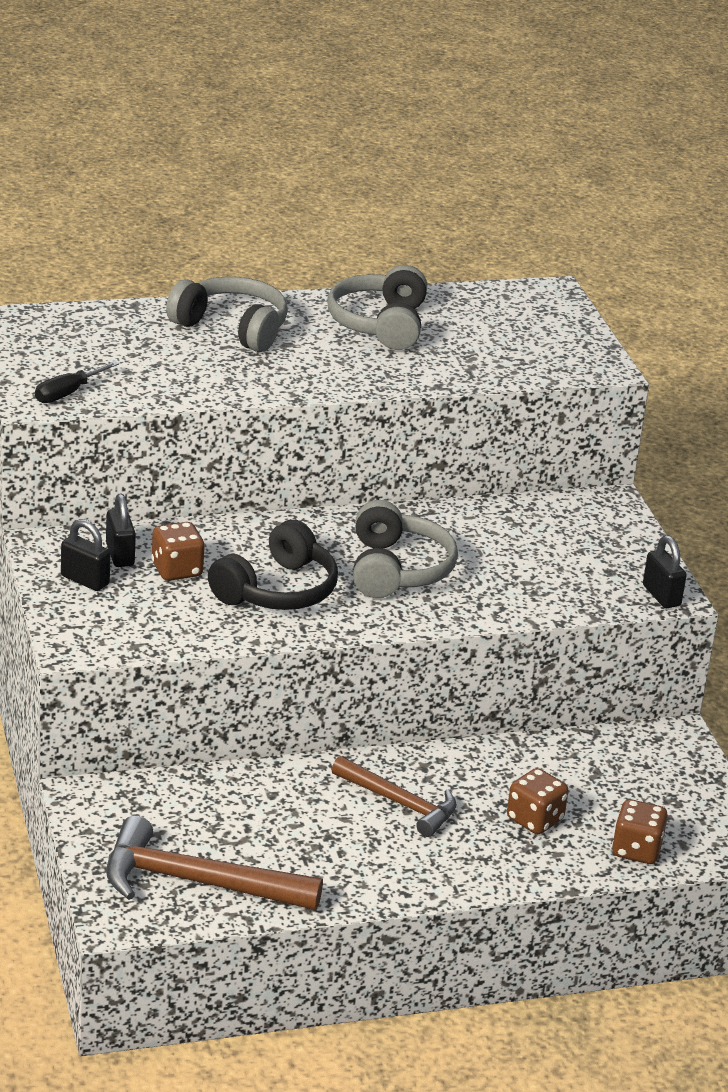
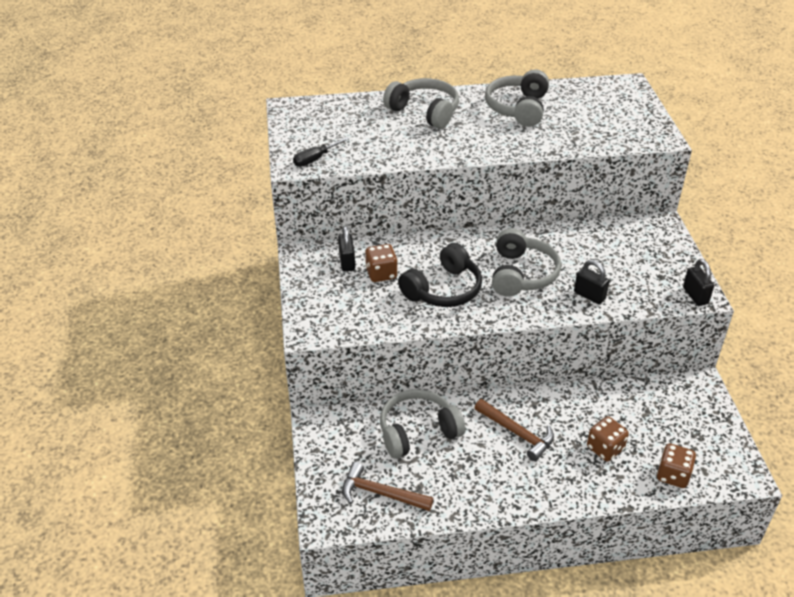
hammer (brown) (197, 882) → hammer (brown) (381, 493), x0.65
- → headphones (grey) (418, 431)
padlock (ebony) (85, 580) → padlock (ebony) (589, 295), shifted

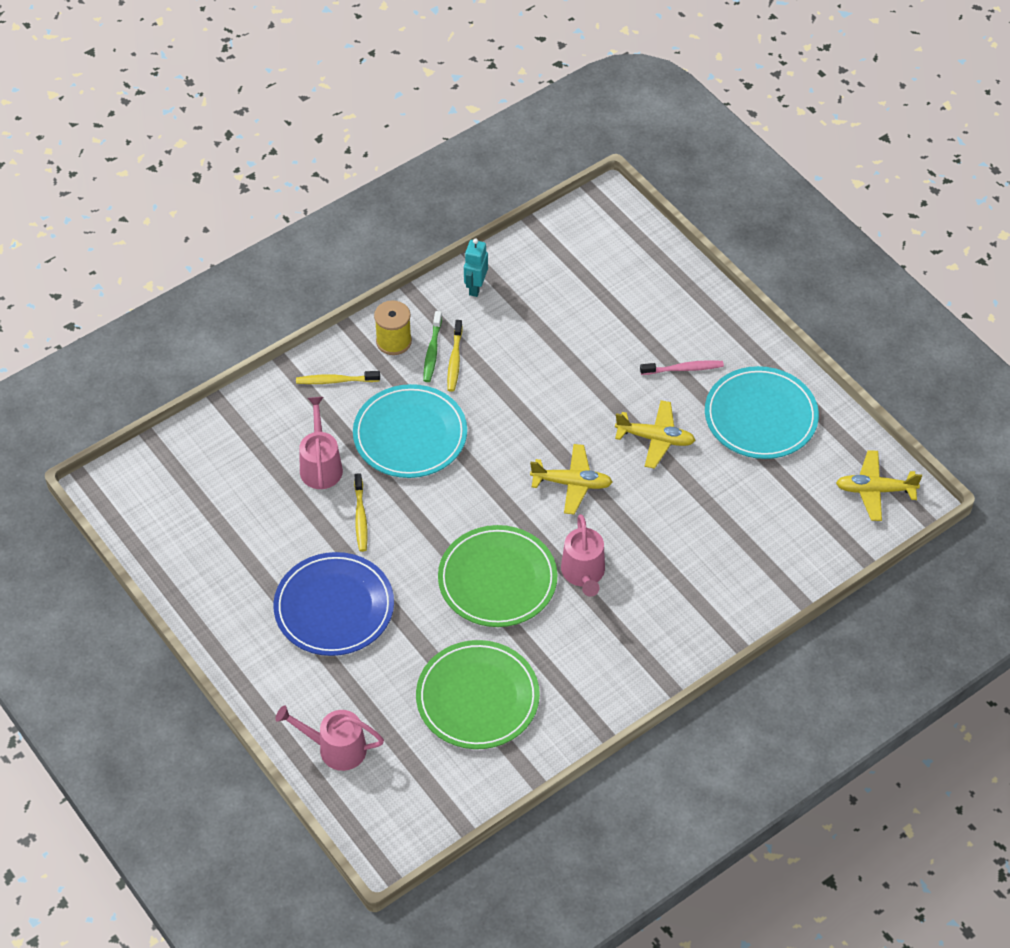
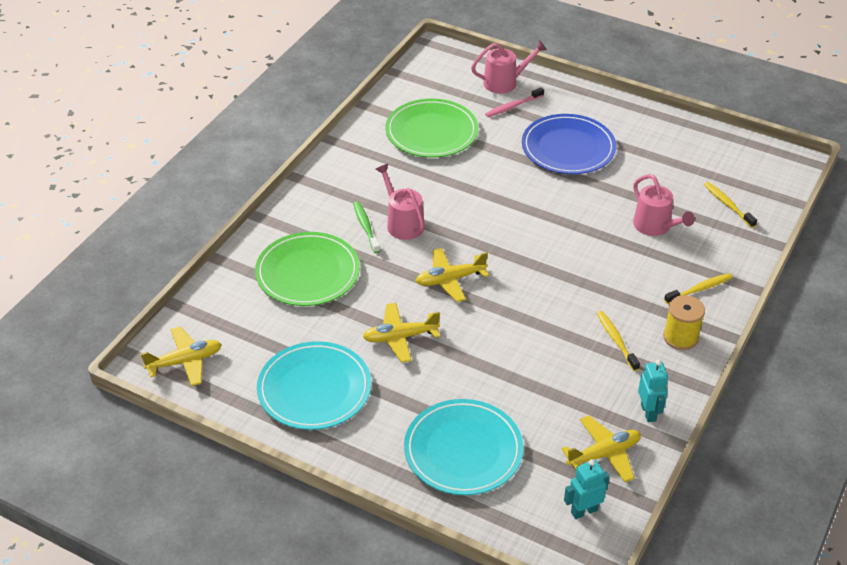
plate (green) (497, 579) → plate (green) (308, 273), shifted
tooth brush (green) (432, 351) → tooth brush (green) (366, 227), shifted
plate (teal) (410, 435) → plate (teal) (463, 450), shifted
tooth brush (pink) (683, 369) → tooth brush (pink) (513, 106), shifted
- → plane (yellow) (604, 454)
- → robot (teal) (584, 511)
tooth brush (yellow) (360, 517) → tooth brush (yellow) (728, 205), shifted

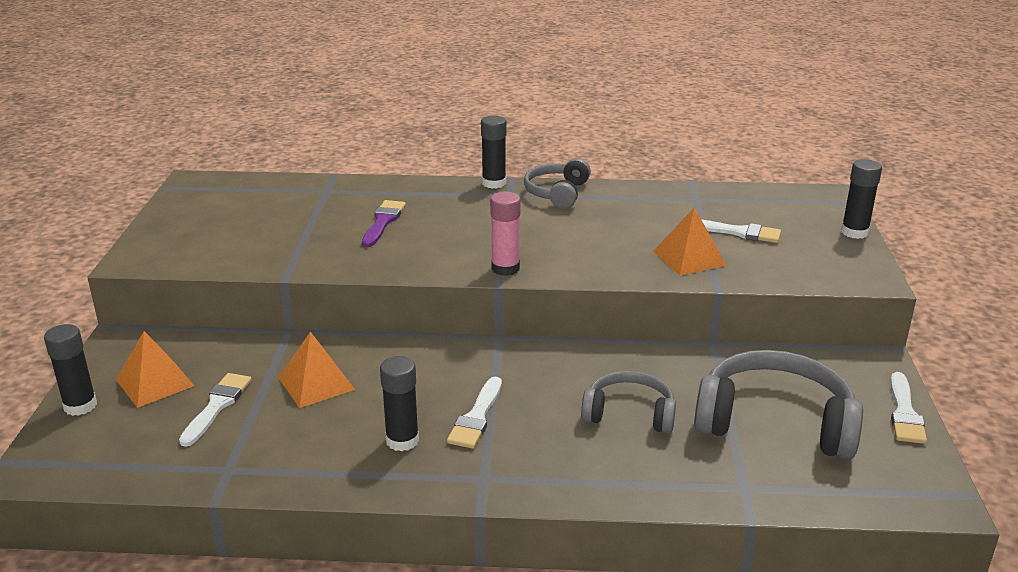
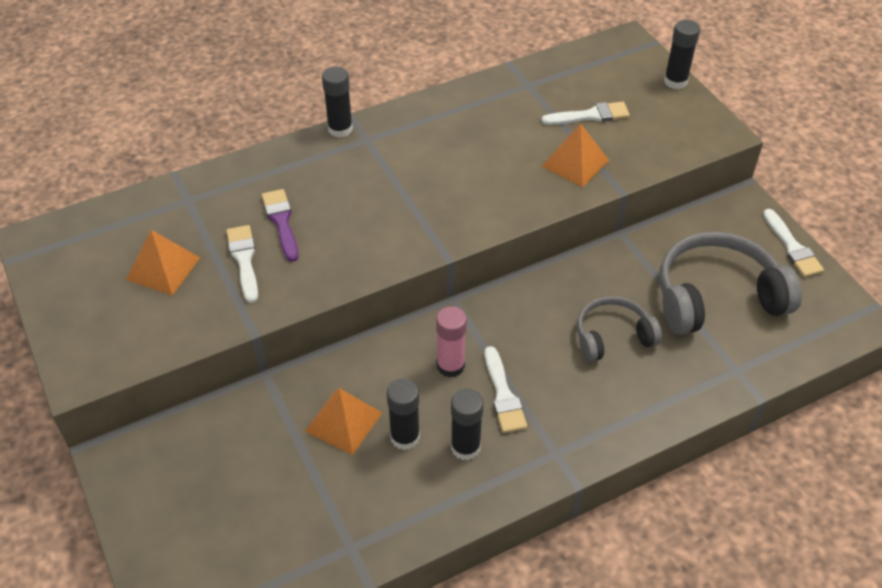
pyramid shape (orange) (155, 382) → pyramid shape (orange) (163, 268), shifted
paint brush (white) (217, 406) → paint brush (white) (244, 260), shifted
glue stick (ebony) (80, 406) → glue stick (ebony) (405, 437), shifted
glue stick (pink) (505, 268) → glue stick (pink) (450, 366), shifted
headphones (grey) (557, 193) → -

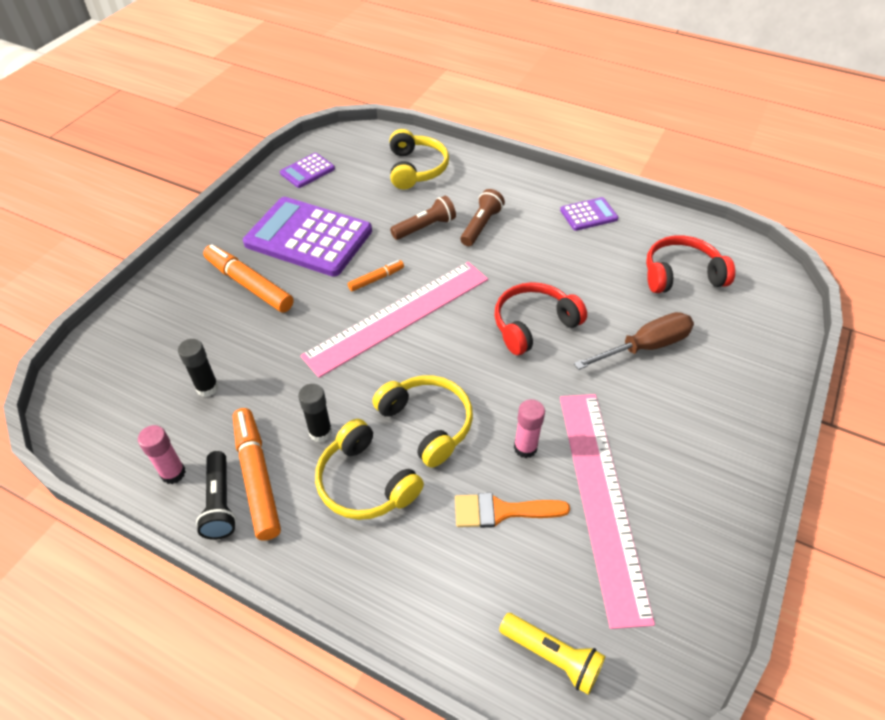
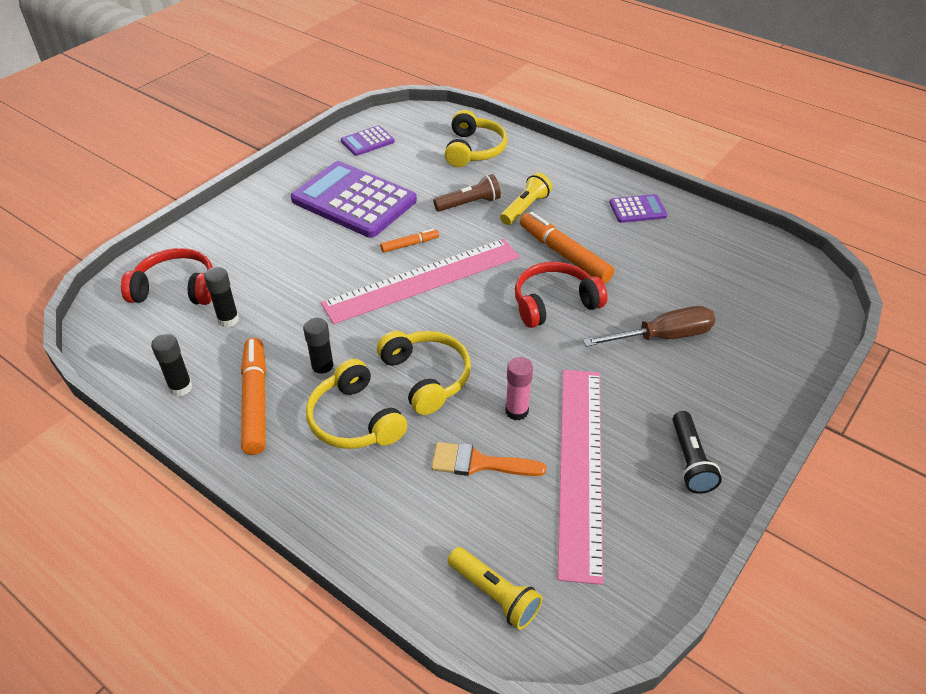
headphones (crimson) (681, 274) → headphones (crimson) (176, 288), shifted
glue stick (pink) (173, 473) → glue stick (ebony) (180, 387)
pocket torch (brown) (481, 226) → pocket torch (yellow) (525, 208)
marker pen (orange) (249, 284) → marker pen (orange) (564, 254), shifted
pocket torch (ebony) (220, 502) → pocket torch (ebony) (690, 461), shifted

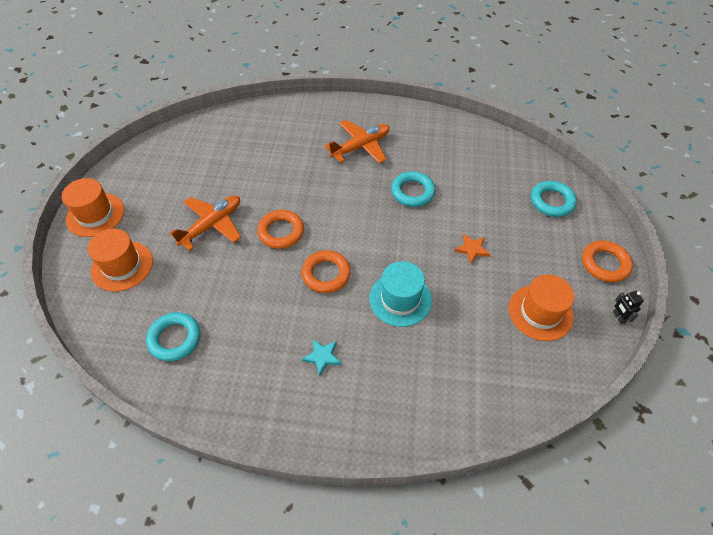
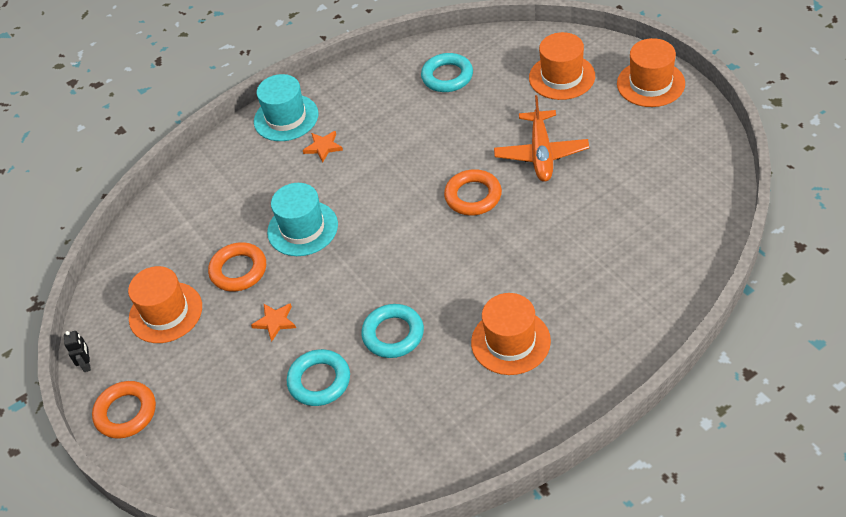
robot (ebony) (618, 317) → robot (ebony) (87, 364), 45 degrees clockwise
hoop (orange) (326, 274) → hoop (orange) (238, 270), shifted
- → top hat (teal) (286, 118)
hoop (teal) (552, 201) → hoop (teal) (319, 381), shifted
star (teal) (322, 357) → star (orange) (323, 147)
plane (orange) (361, 147) → top hat (orange) (510, 341)

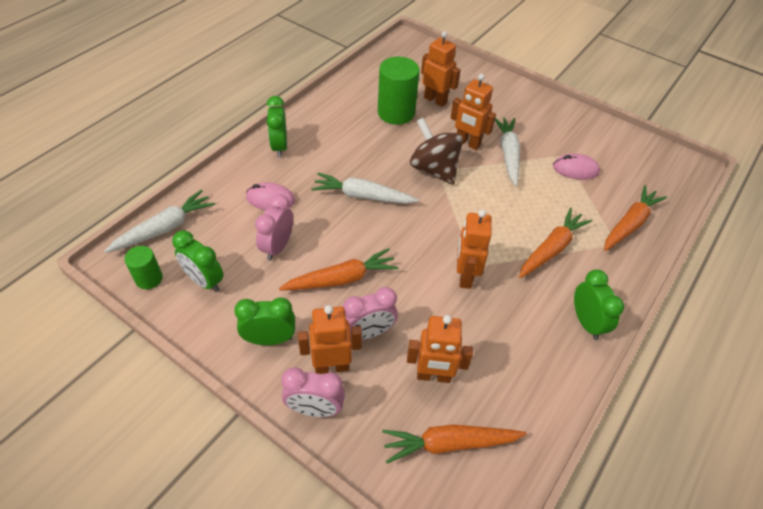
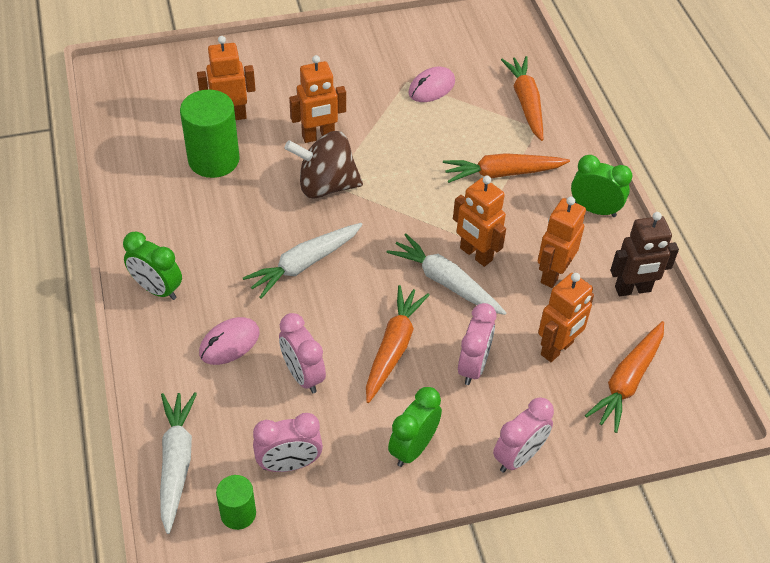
alarm clock (green) (204, 281) → alarm clock (pink) (289, 464)
carrot (white) (508, 154) → carrot (white) (445, 282), shifted
carrot (orange) (551, 249) → carrot (orange) (502, 173), 90 degrees counterclockwise
robot (orange) (331, 366) → robot (orange) (553, 274), shifted
- → robot (brown) (633, 289)

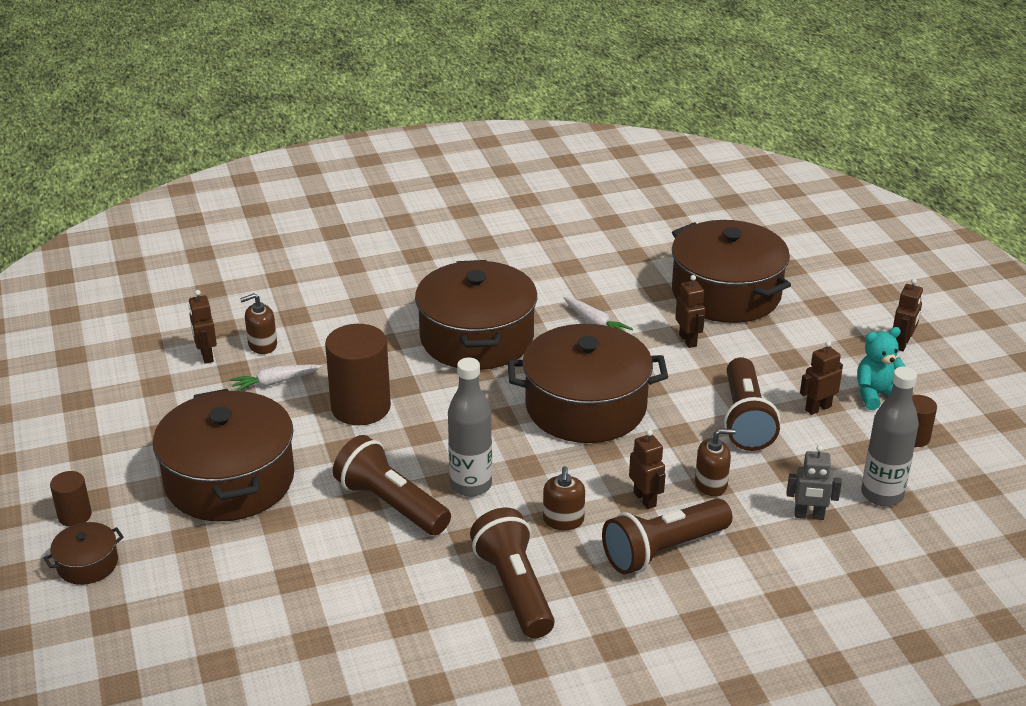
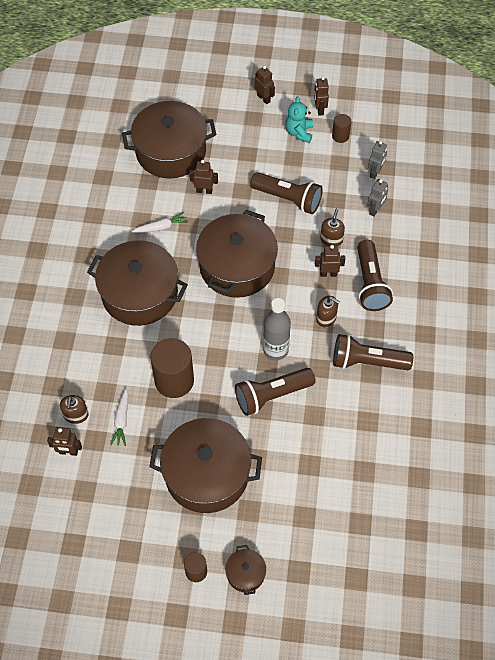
robot (brown) (818, 408) → robot (brown) (319, 109), shifted
bottle (grey) (882, 495) → robot (grey) (375, 172)

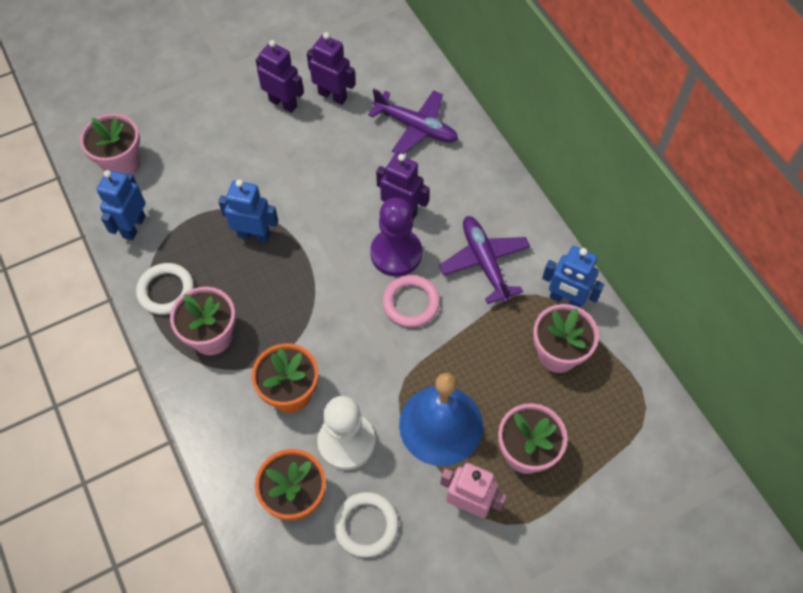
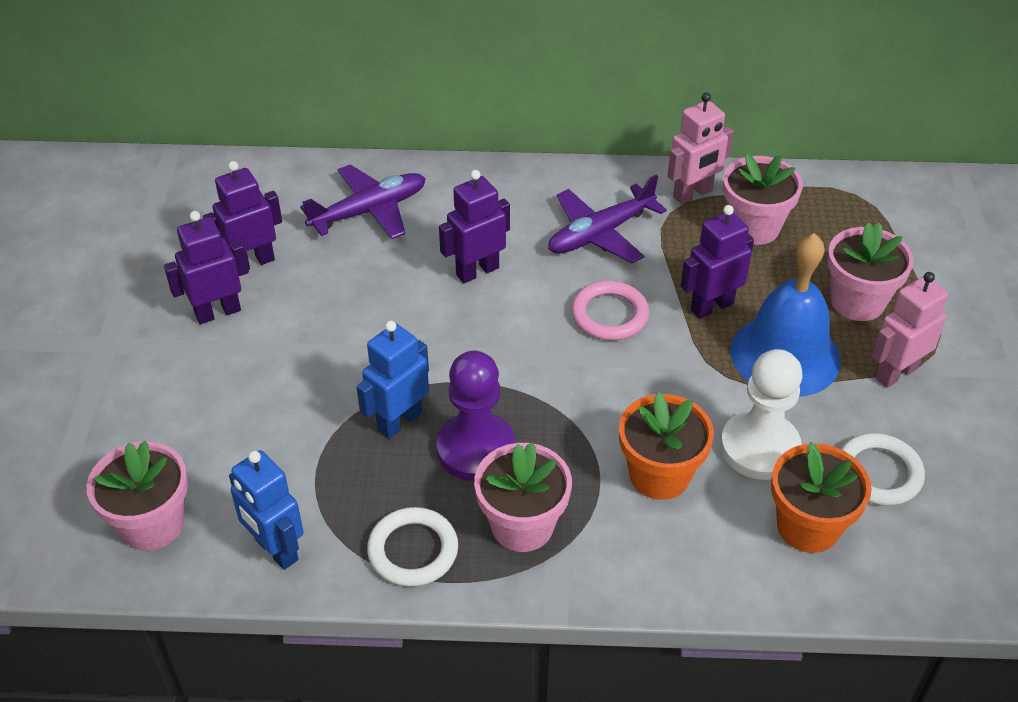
game pawn (purple) (396, 253) → game pawn (purple) (476, 449), shifted
plane (purple) (484, 262) → plane (purple) (600, 233), 45 degrees counterclockwise
robot (blue) (565, 300) → robot (pink) (693, 194)
- → robot (purple) (711, 306)

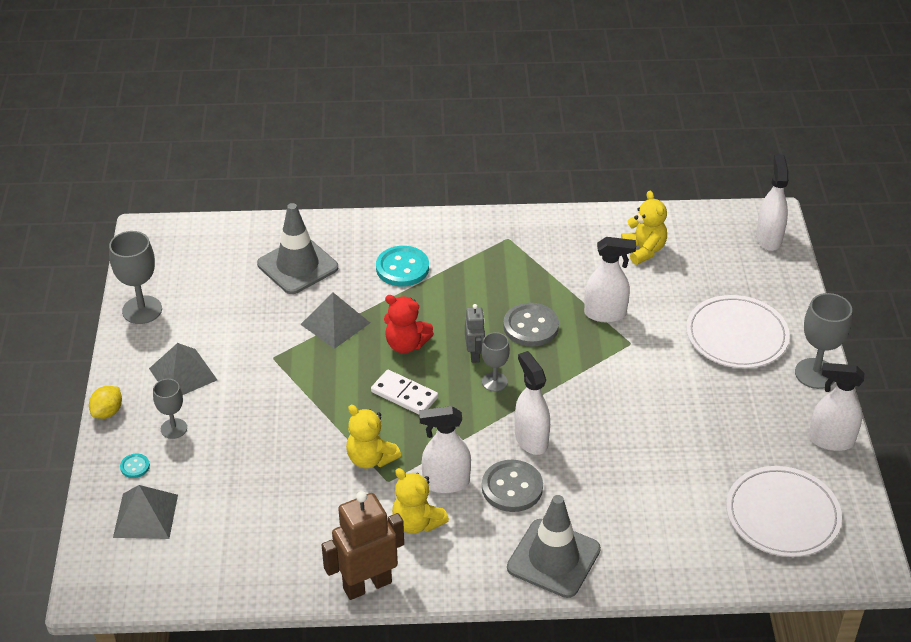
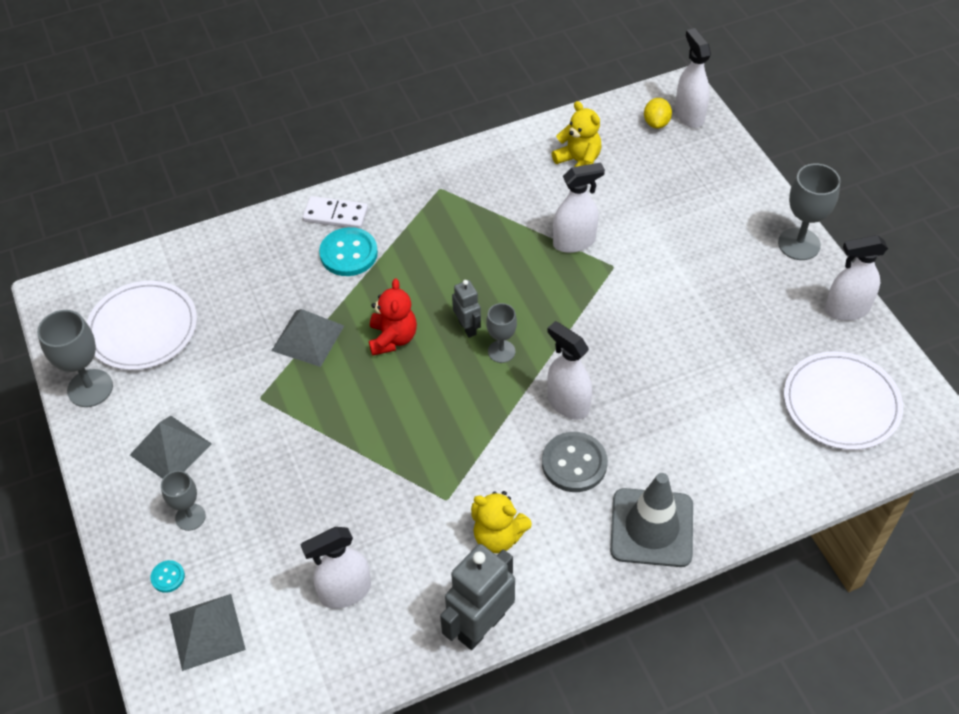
plate (white) (736, 335) → plate (white) (143, 328), shifted
spray bottle (white) (446, 483) → spray bottle (white) (345, 592), shifted
domino tile (white) (404, 395) → domino tile (white) (335, 215), shifted
teddy (crimson) (406, 344) → teddy (crimson) (392, 338), 90 degrees counterclockwise
robot (brown) (367, 585) → robot (grey) (481, 626)
toy lemon (yellow) (108, 412) → toy lemon (yellow) (656, 123), shifted
traffic cone (grey) (297, 266) → -
teddy (yellow) (370, 458) → -
button (grey) (531, 326) → -

